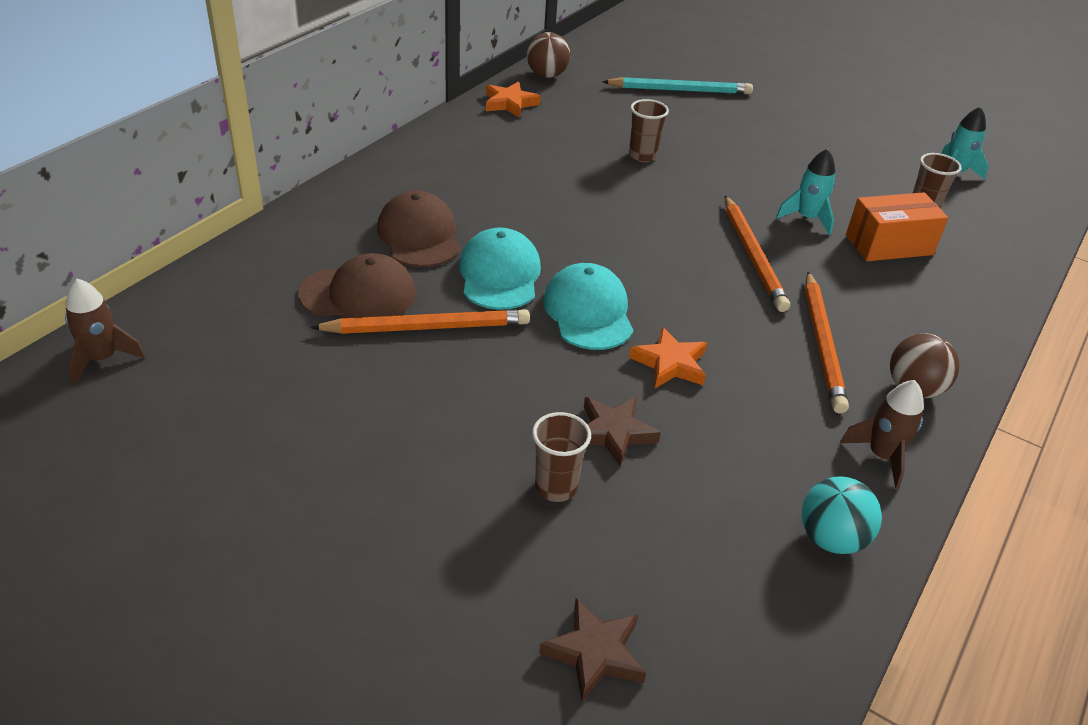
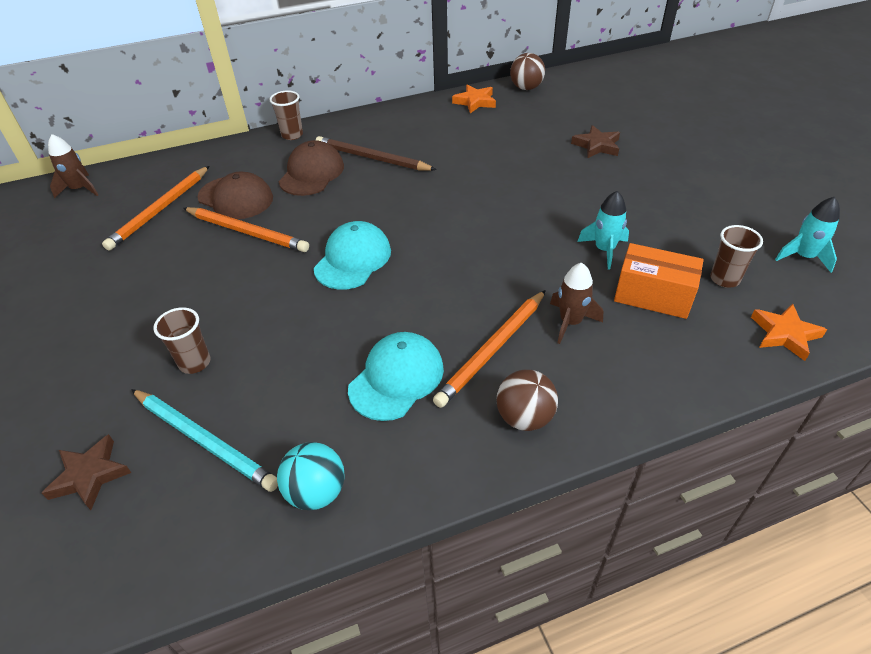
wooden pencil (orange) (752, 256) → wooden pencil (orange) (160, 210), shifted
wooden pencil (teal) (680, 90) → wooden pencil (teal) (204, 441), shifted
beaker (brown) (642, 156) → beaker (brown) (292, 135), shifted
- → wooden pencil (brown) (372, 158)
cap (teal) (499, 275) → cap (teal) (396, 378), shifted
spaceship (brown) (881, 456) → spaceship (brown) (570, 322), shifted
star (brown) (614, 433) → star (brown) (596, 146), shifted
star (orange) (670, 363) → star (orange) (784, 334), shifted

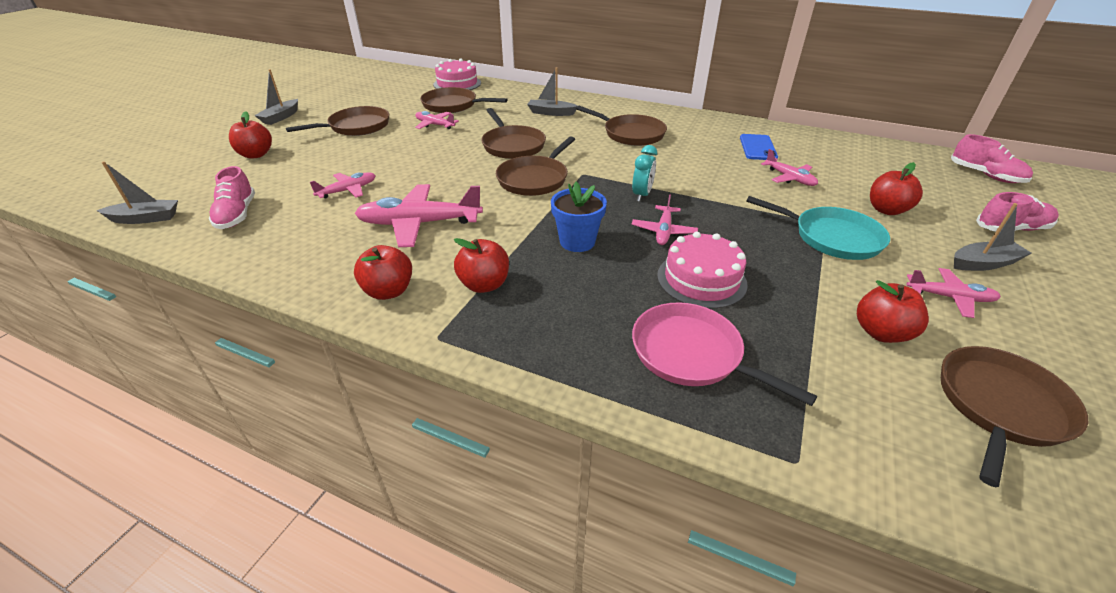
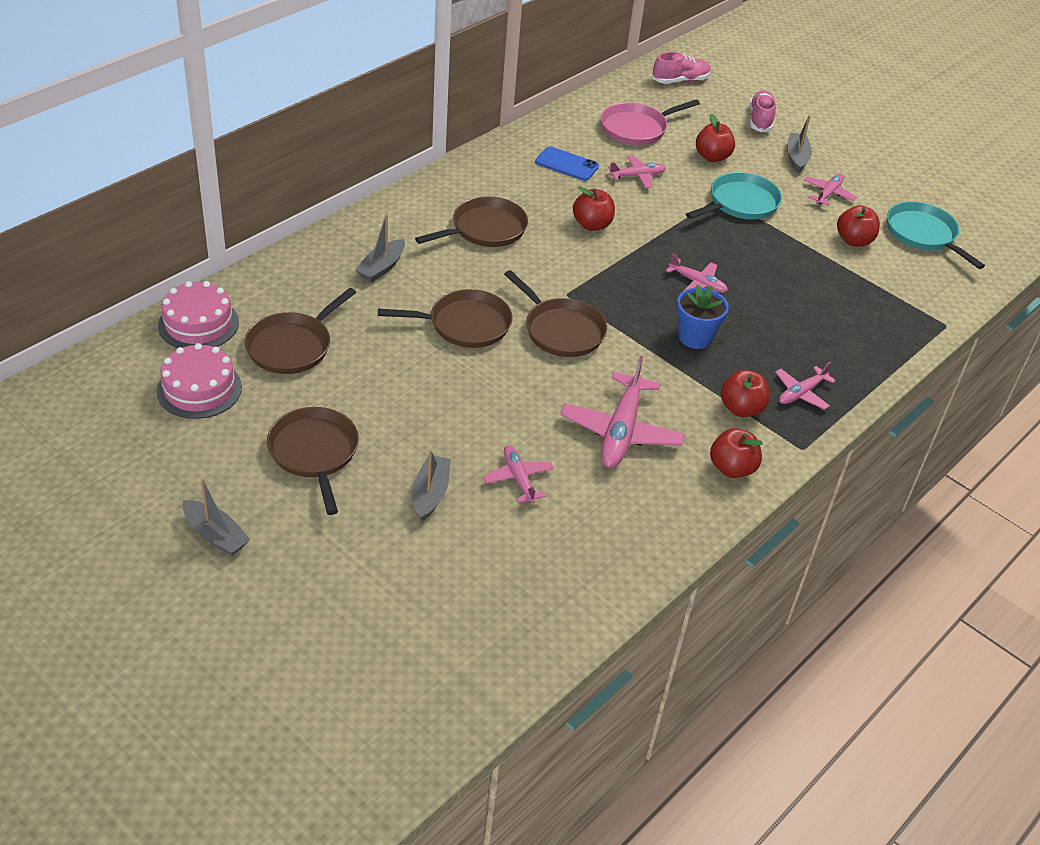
gateau (pink) (701, 279) → gateau (pink) (199, 389), shifted
sailboat (grey) (145, 218) → sailboat (grey) (430, 494), shifted
apple fruit (crimson) (256, 155) → apple fruit (crimson) (592, 225), shifted
frying pan (pink) (691, 354) → frying pan (pink) (636, 128), shifted
plane (pink) (435, 125) → plane (pink) (801, 393), shifted
frying pan (brown) (999, 406) → frying pan (teal) (923, 234)
sneaker (pink) (237, 215) → -
alarm clock (teal) (642, 195) → -

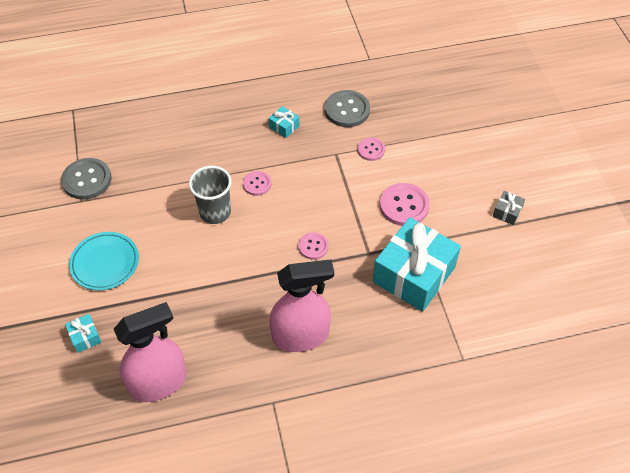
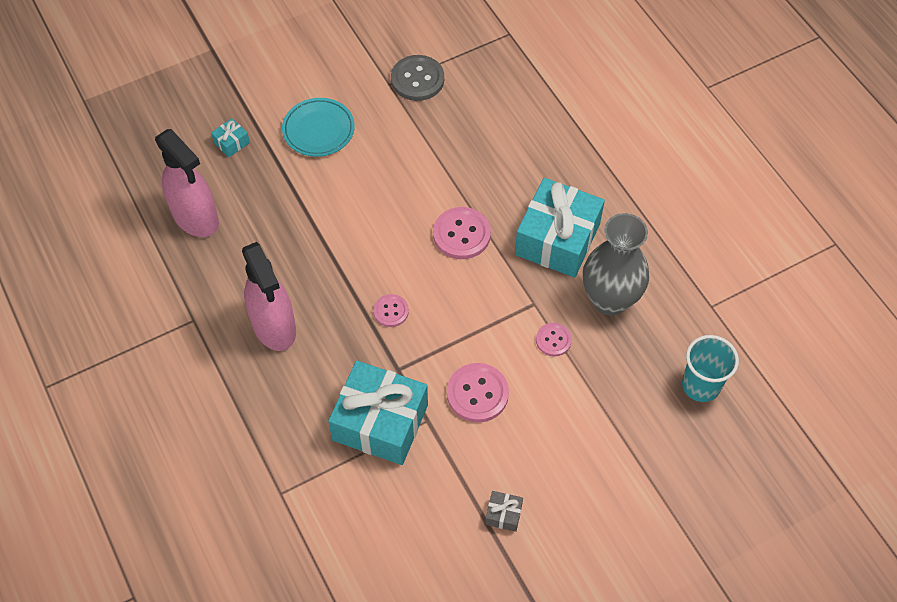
button (pink) (257, 184) → button (pink) (461, 234), x1.70
present (teal) (284, 126) → present (teal) (557, 239), x2.48
button (grey) (347, 110) → flower vase (grey) (610, 300)
- → beaker (teal) (701, 385)
beaker (grey) (215, 212) → -

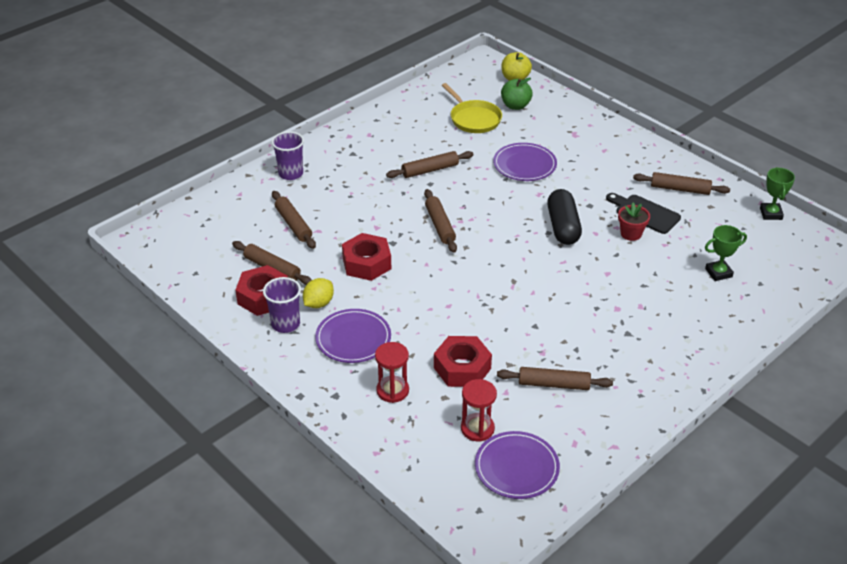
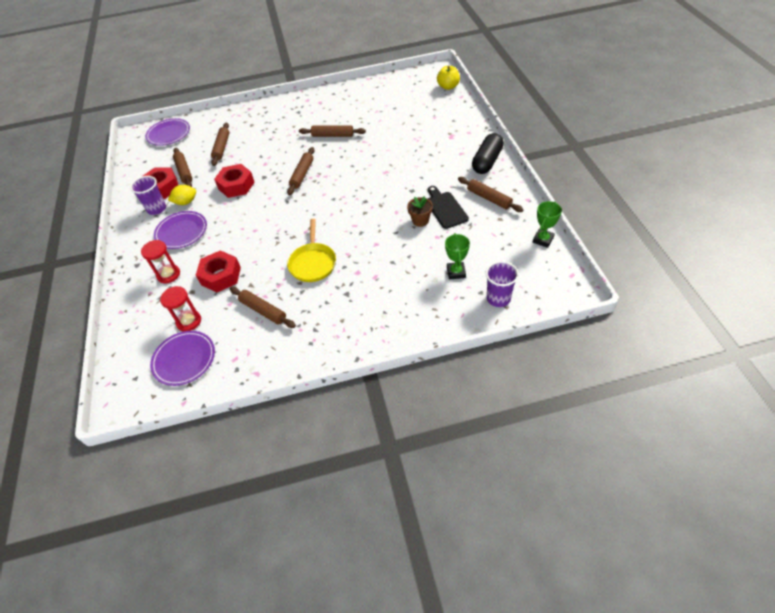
plate (purple) (524, 165) → plate (purple) (168, 134), shifted
frying pan (yellow) (473, 119) → frying pan (yellow) (313, 263), shifted
potted plant (crimson) (631, 234) → potted plant (brown) (420, 220)
trophy (green) (718, 273) → trophy (green) (456, 272), 75 degrees clockwise
capsule (ebony) (563, 227) → capsule (ebony) (487, 161), shifted
beaker (purple) (290, 173) → beaker (purple) (498, 298), shifted
apple fruit (green) (515, 106) → -

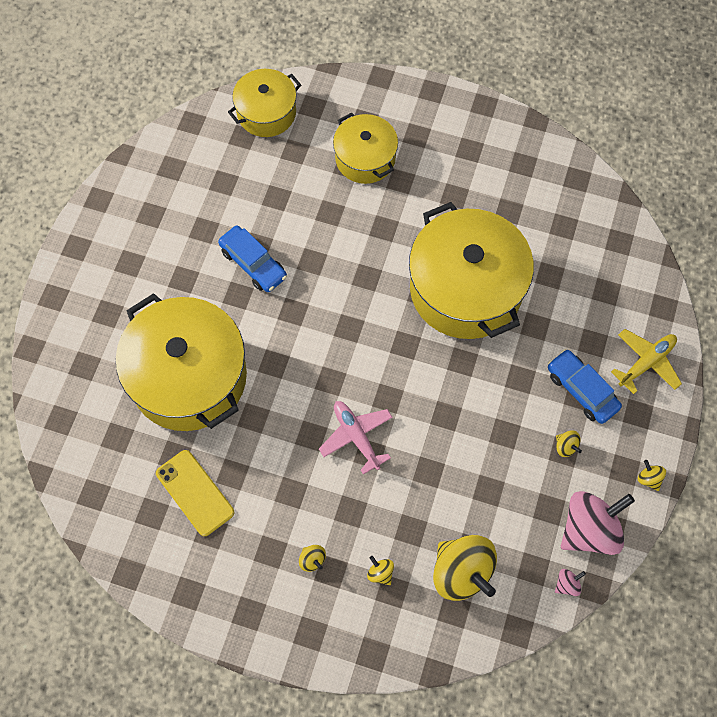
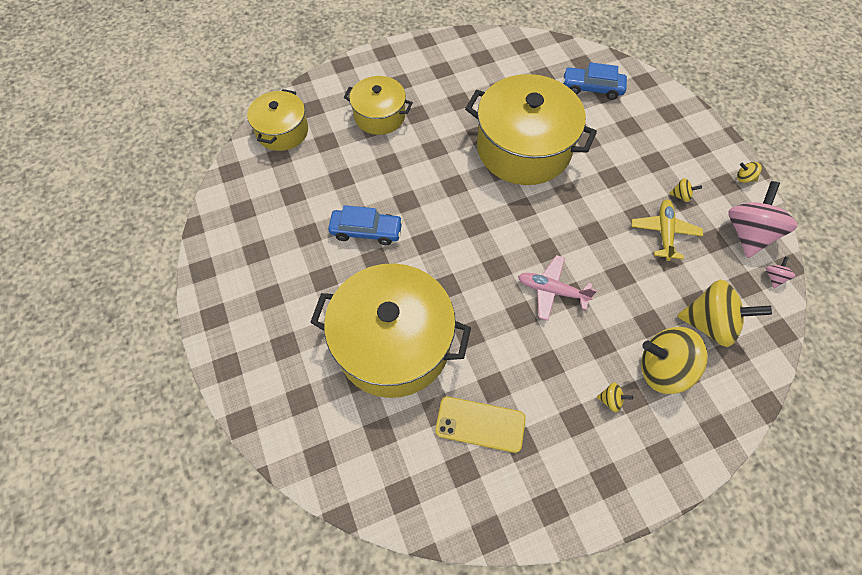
automobile (blue) (582, 390) → automobile (blue) (592, 88), shifted
plane (yellow) (646, 363) → plane (yellow) (664, 232), shifted
toy top (yellow) (380, 573) → toy top (yellow) (663, 369), x2.40

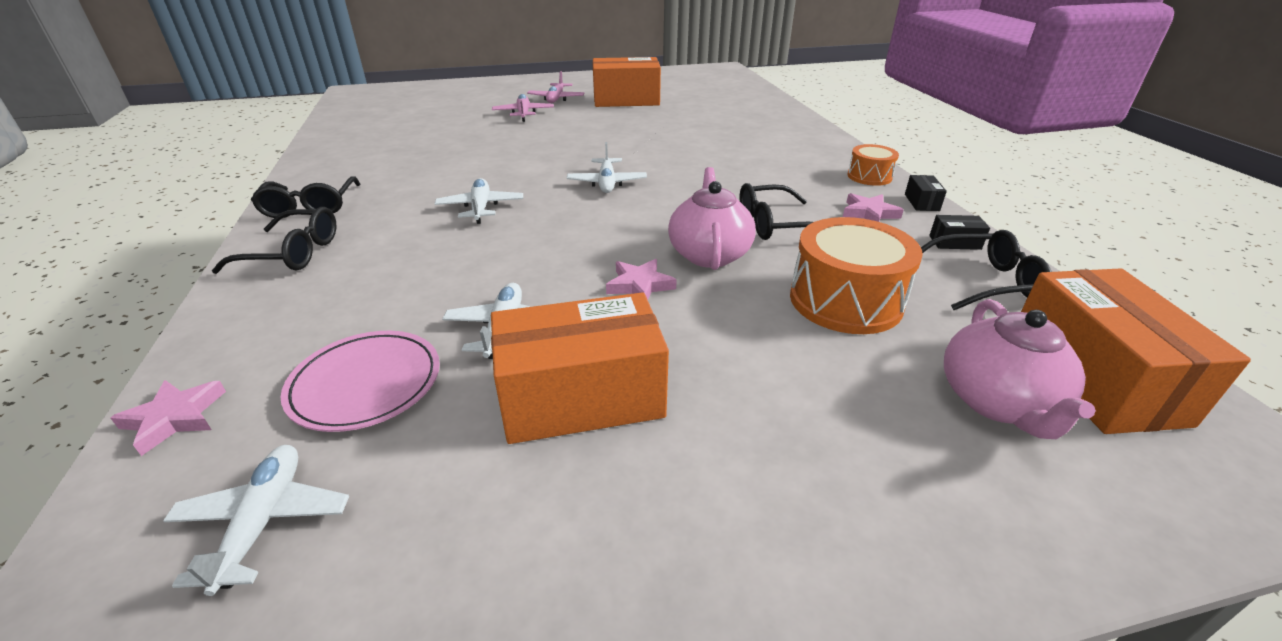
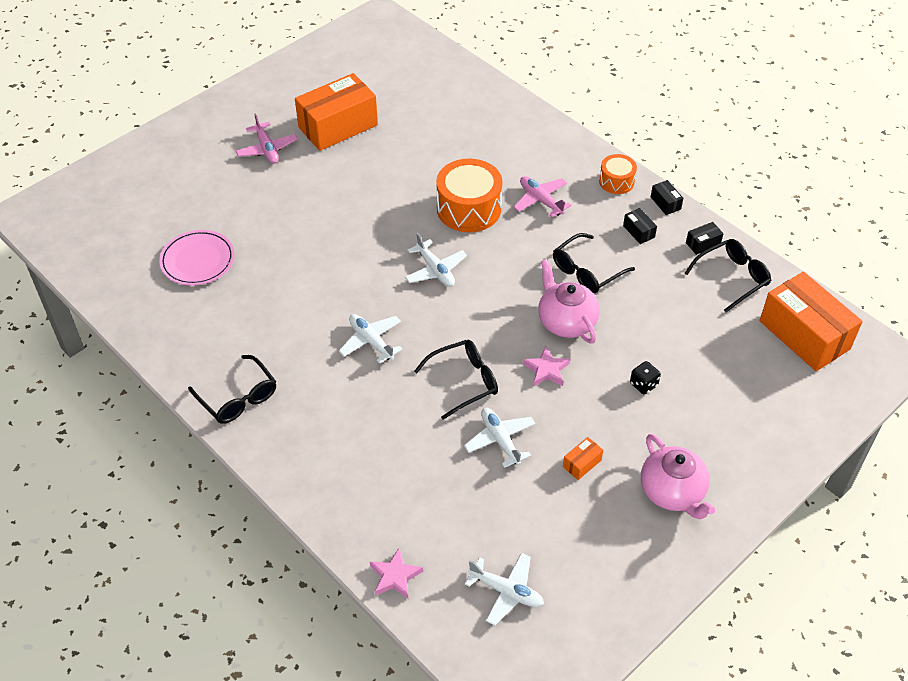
plate (pink) (366, 384) → plate (pink) (198, 260), shifted
spectacles (ebony) (293, 253) → spectacles (ebony) (464, 381), shifted
snare drum (orange) (845, 300) → snare drum (orange) (469, 209), shifted
plane (white) (263, 522) → plane (white) (506, 591), 150 degrees clockwise
plane (pink) (523, 114) → plane (pink) (541, 200), shifted
package (orange) (581, 397) → package (orange) (582, 463), x0.40
star (pink) (869, 213) → package (ebony) (638, 231)
- → game die (ebony) (643, 384)
teapot (pink) (997, 402) → teapot (pink) (672, 492), shifted

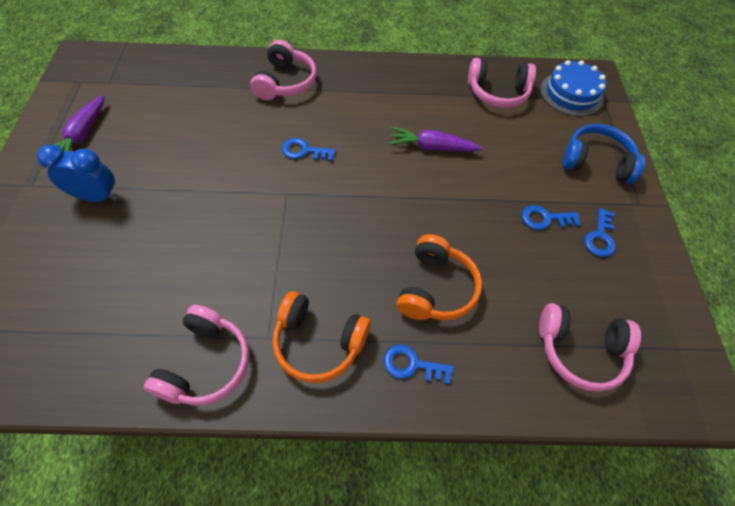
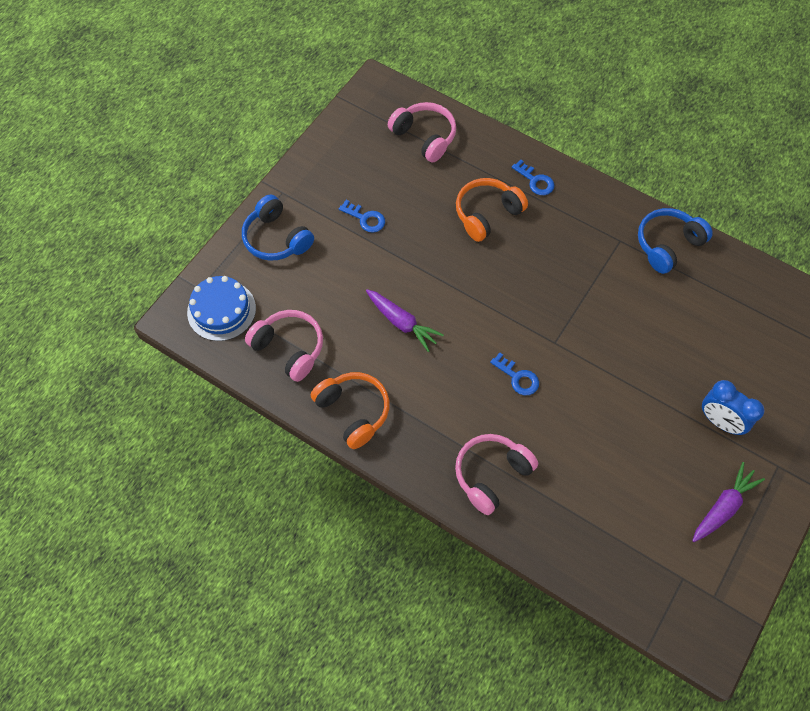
headphones (orange) (318, 342) → headphones (orange) (353, 411), shifted
headphones (pink) (206, 364) → headphones (blue) (667, 245)
key (blue) (600, 237) → -

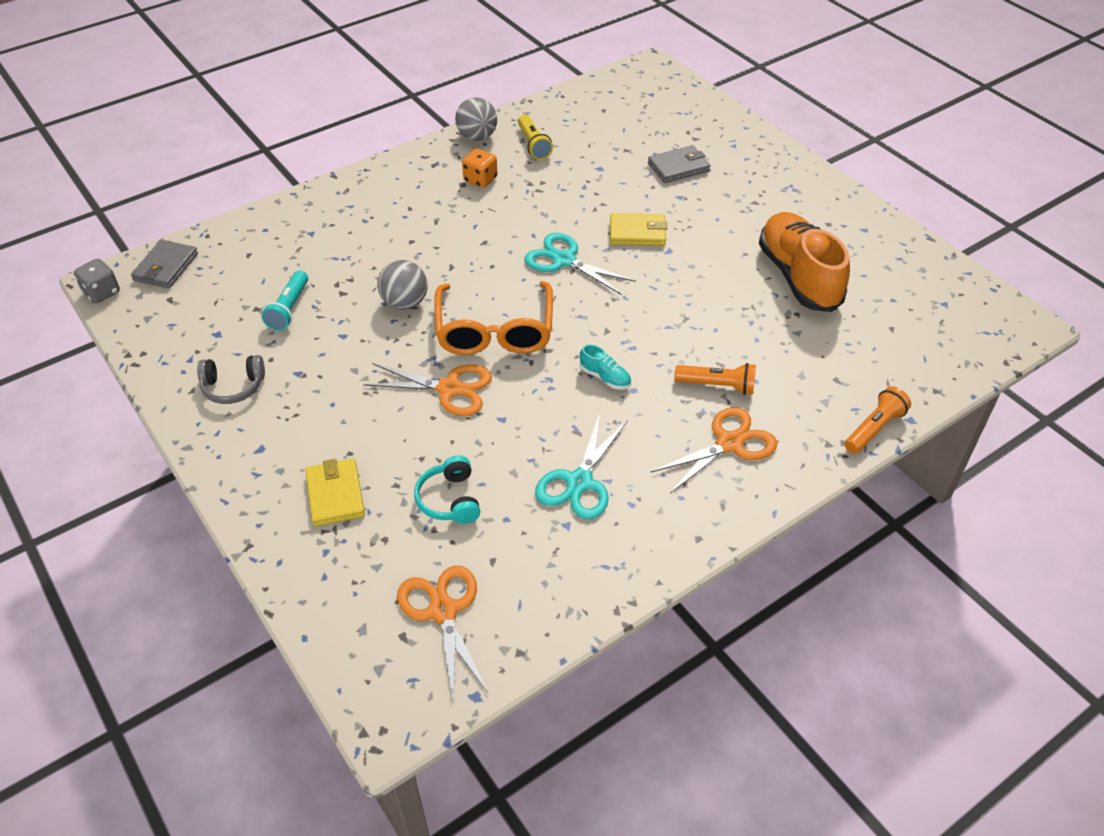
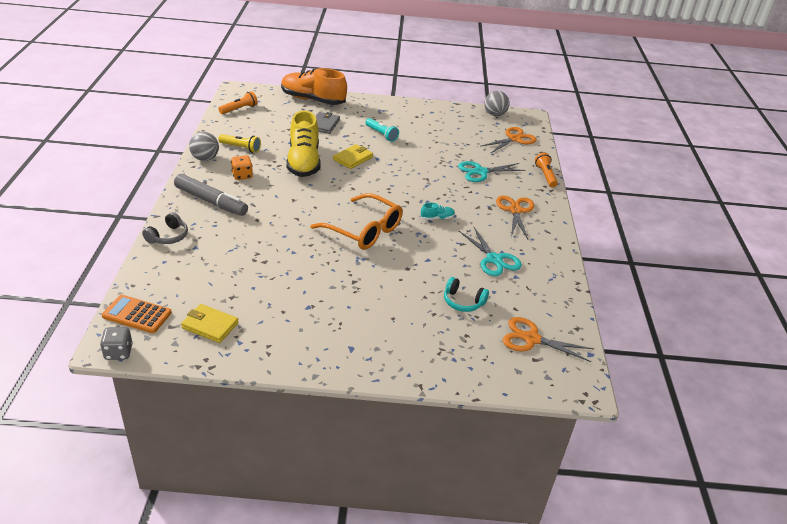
wallet (grey) (166, 267) → calculator (orange) (137, 314)
headphones (grey) (233, 387) → headphones (grey) (168, 236), shifted
- → marker pen (grey) (211, 201)
wallet (yellow) (335, 495) → wallet (yellow) (210, 325), shifted
pocket torch (orange) (717, 385) → pocket torch (orange) (239, 109), shifted
sneaker (orange) (798, 276) → sneaker (orange) (313, 100), shifted
- → sneaker (yellow) (303, 162)
pocket torch (teal) (289, 309) → pocket torch (teal) (381, 134), shifted
shears (teal) (564, 260) → shears (teal) (480, 172), shifted
shears (orange) (449, 389) → shears (orange) (514, 139), shifted
ball (grey) (405, 303) → ball (grey) (494, 114), shifted

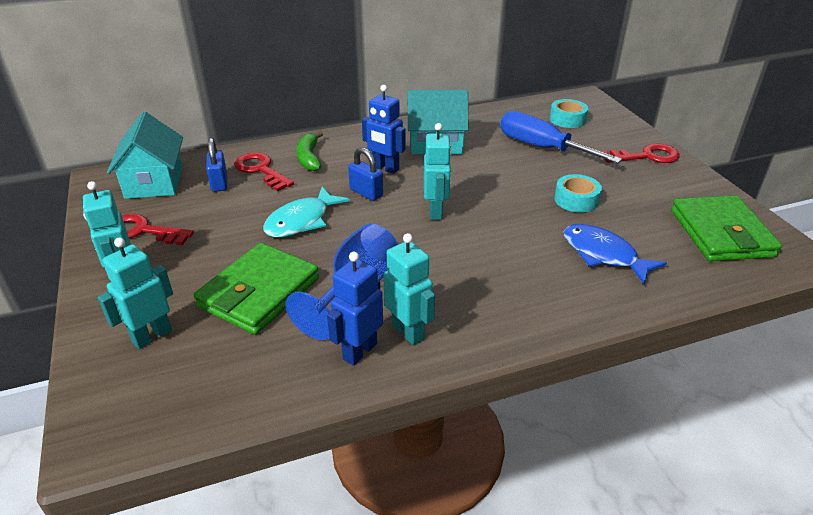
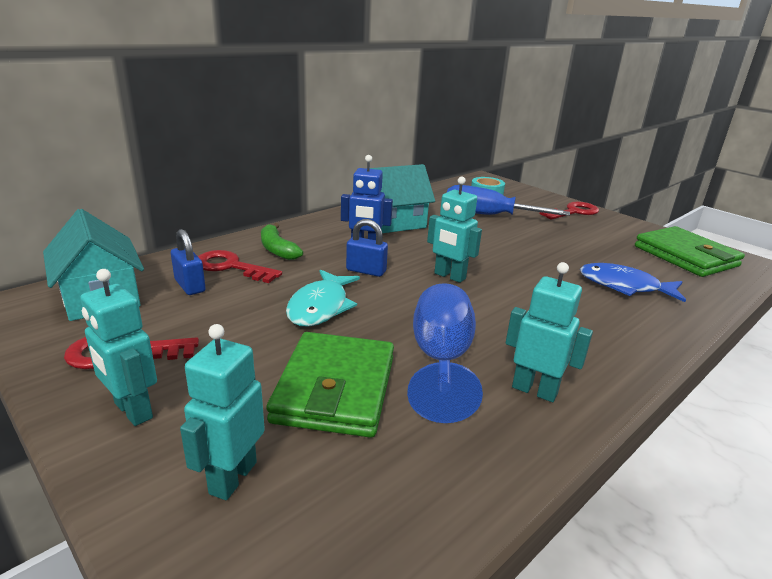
robot (teal) (436, 211) → robot (teal) (449, 276), 150 degrees clockwise
robot (blue) (359, 351) → -
tape (teal) (576, 200) → -

